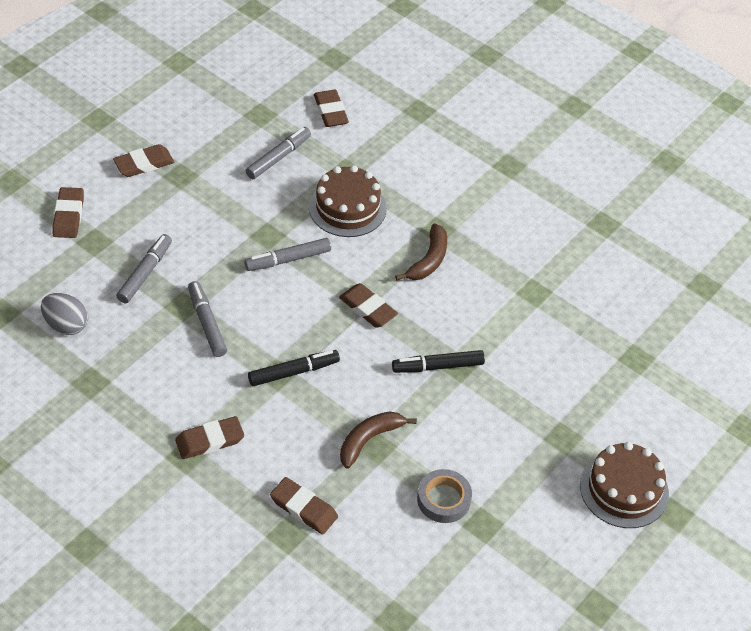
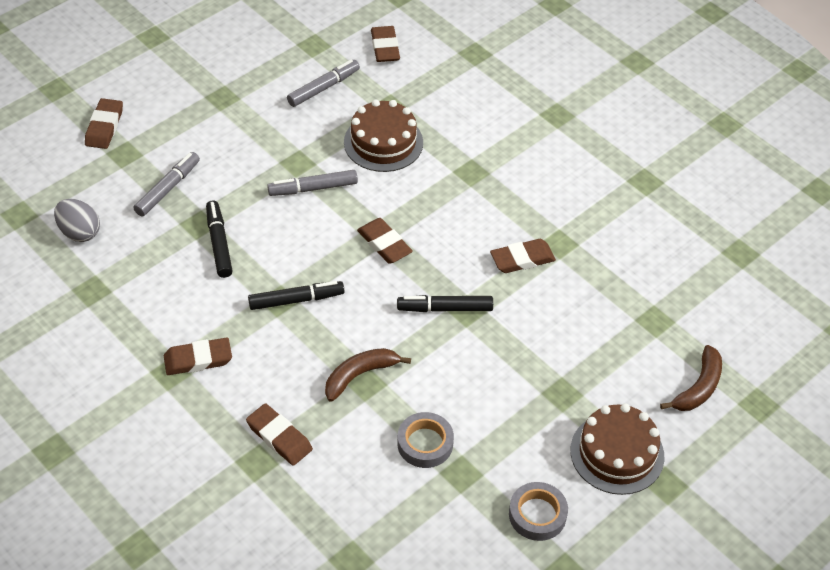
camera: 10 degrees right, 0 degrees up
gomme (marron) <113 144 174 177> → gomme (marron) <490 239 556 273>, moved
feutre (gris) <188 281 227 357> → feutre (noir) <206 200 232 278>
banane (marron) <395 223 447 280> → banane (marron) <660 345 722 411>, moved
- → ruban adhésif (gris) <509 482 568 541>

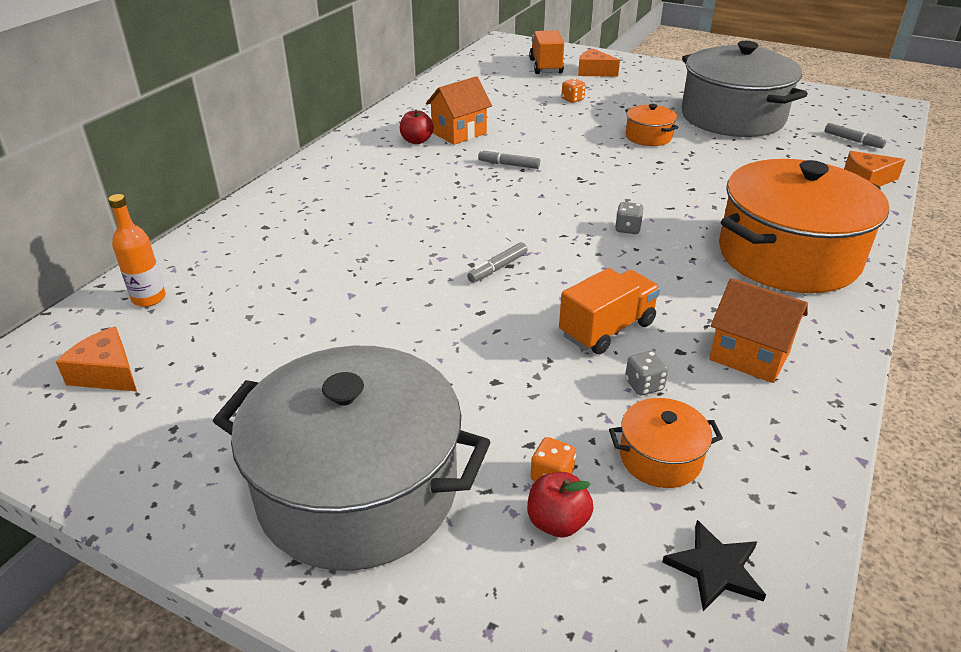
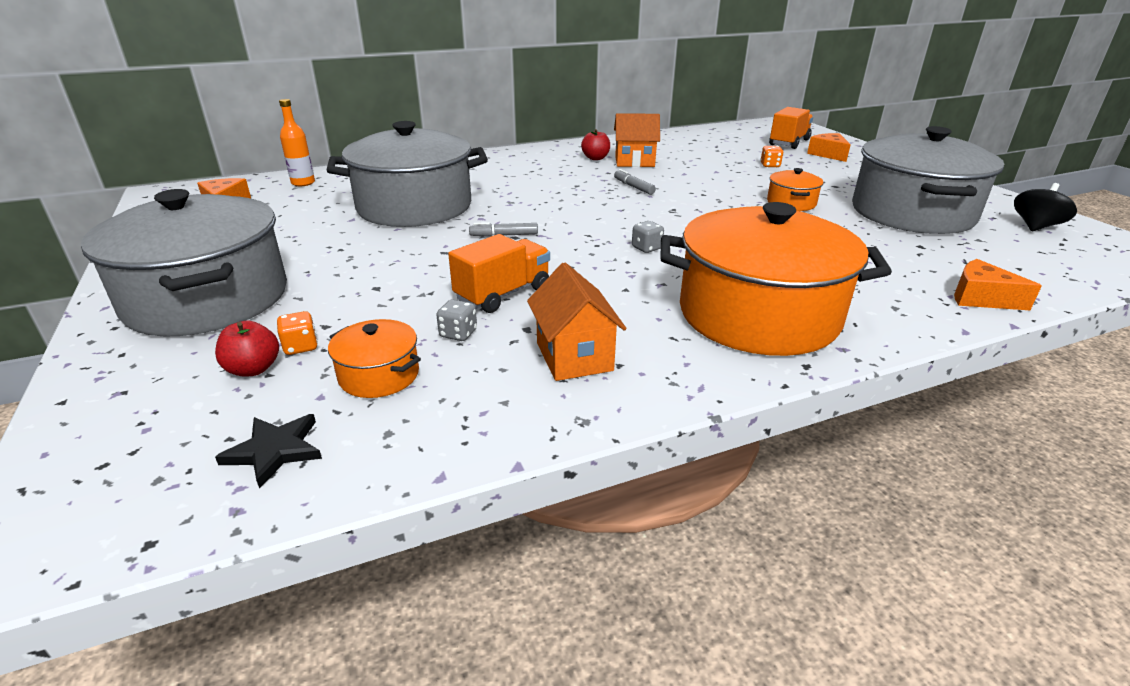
camera: 40 degrees right, 5 degrees down
camion (orange) <559 268 660 354> → camion (orange) <448 234 550 313>, 45 degrees counterclockwise
feutre (gris) <825 123 886 148> → -
- → marmite (gris) <327 121 488 227>
- → toupie (noir) <1014 183 1077 231>

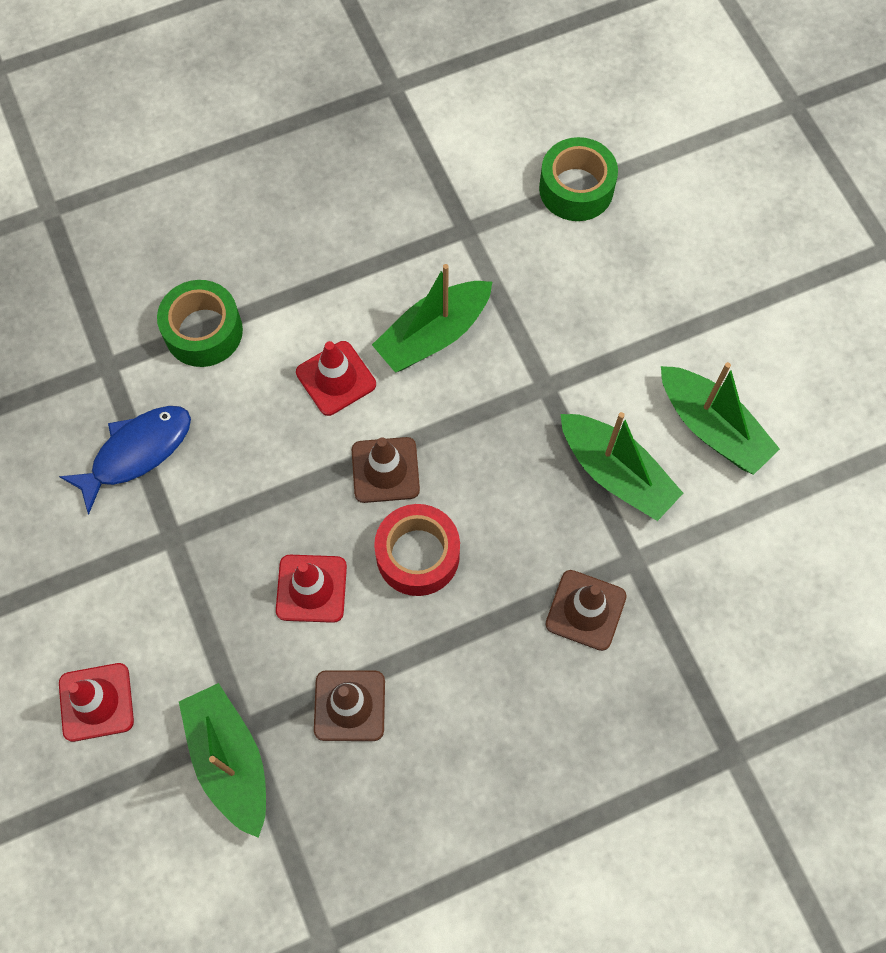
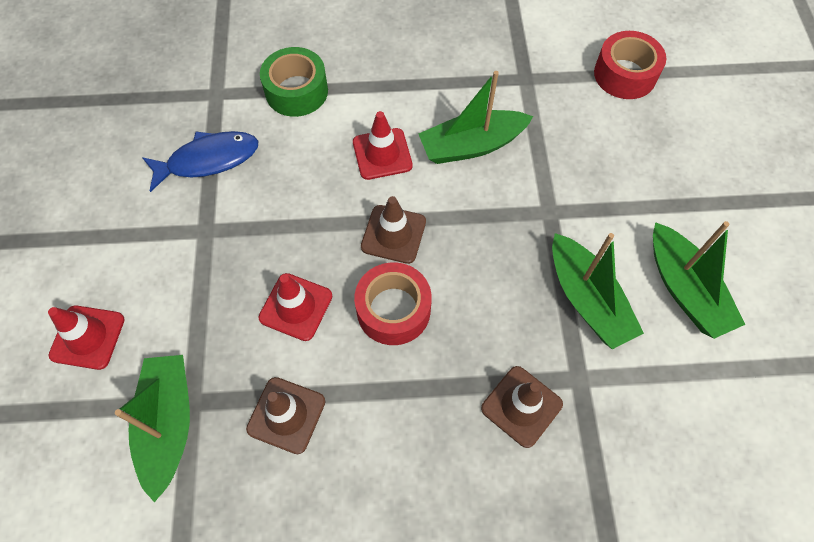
camera: 20 degrees right, 5 degrees down
ruban adhésif (vert) <539 137 618 221> → ruban adhésif (rouge) <594 31 666 99>

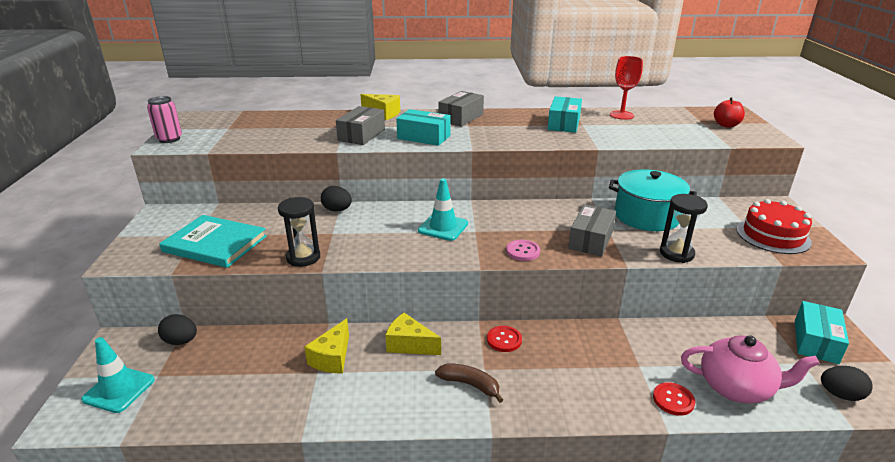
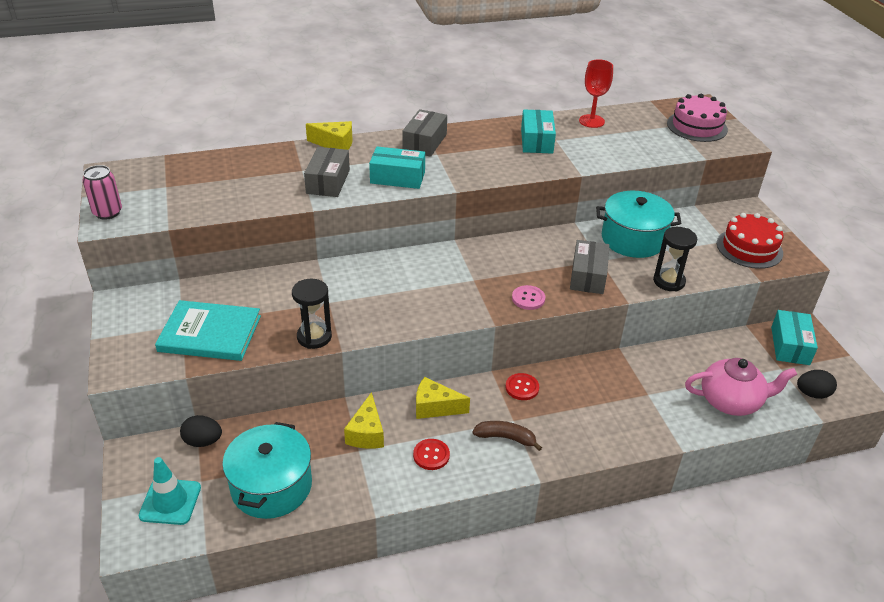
camera: 15 degrees left, 10 degrees up
œuf (noir) <321 186 352 211> → -
cône de chantier (turquoise) <418 178 468 241> → -
bouton (rouge) <653 382 695 416> → bouton (rouge) <413 439 450 470>, moved
pomme (rouge) <714 97 745 127> → gâteau (rose) <667 94 728 142>
- → marmite (turquoise) <222 422 312 519>

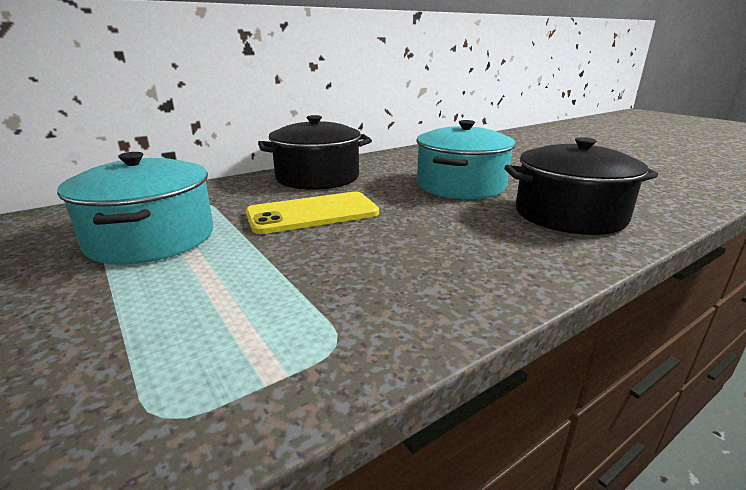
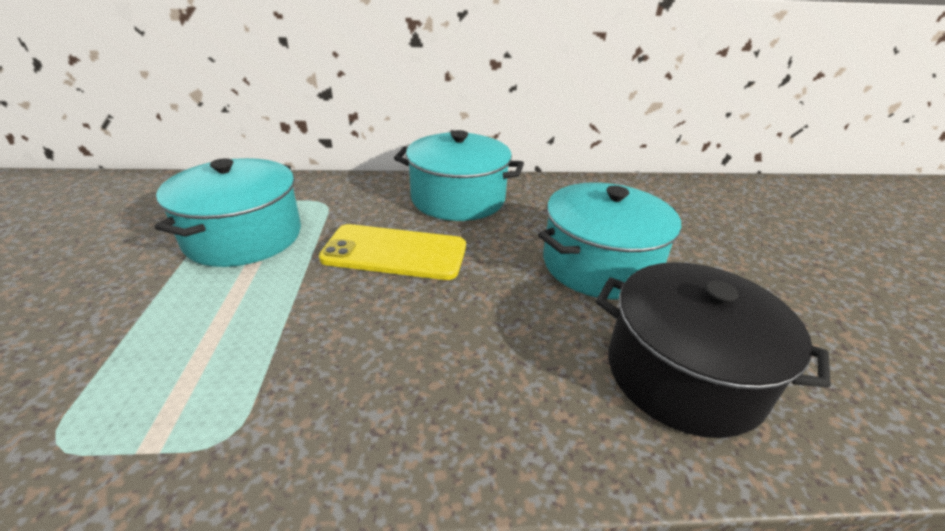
camera: 30 degrees right, 10 degrees up
marmite (noir) <258 115 372 190> → marmite (turquoise) <394 130 524 221>

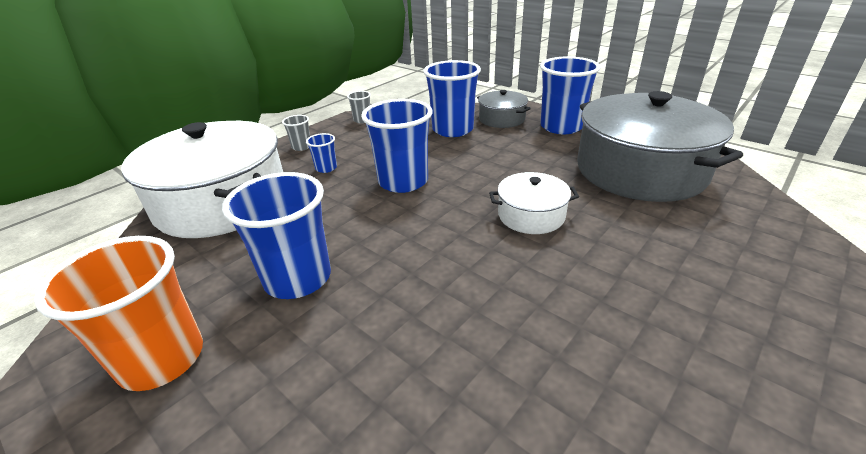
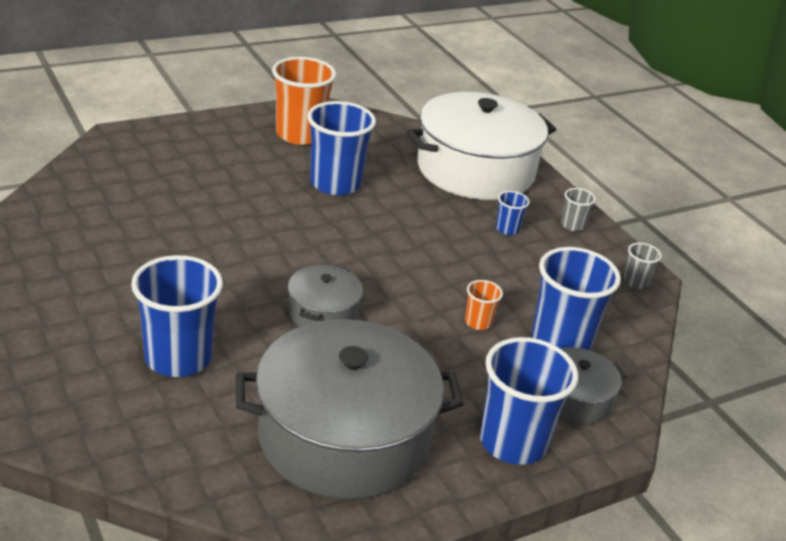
camera: 105 degrees right, 0 degrees up
gobelet (bleu) <361 99 432 193> → gobelet (bleu) <131 255 223 377>, moved
marmite (blanc) <489 172 579 234> → marmite (gris) <288 265 363 327>
- → gobelet (orange) <465 280 503 330>

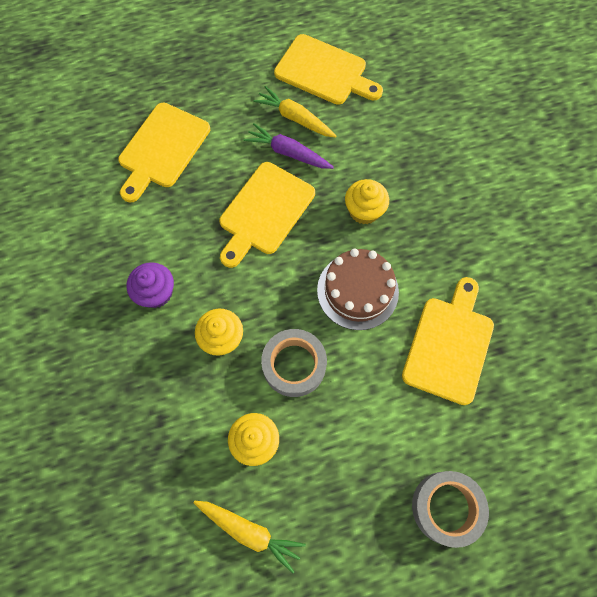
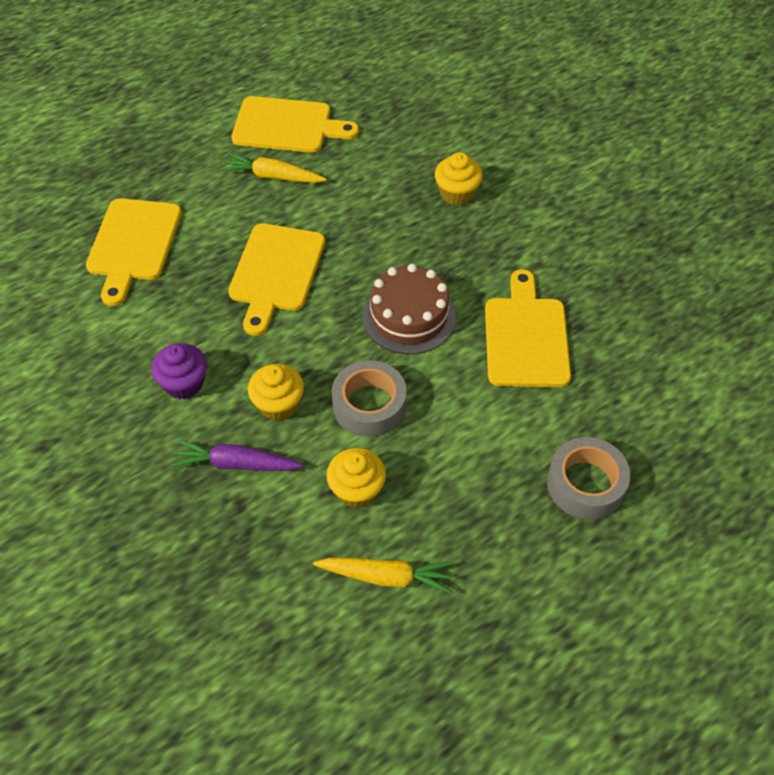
camera: 20 degrees left, 15 degrees down
carotte (violet) <244 123 334 169> → carotte (violet) <171 440 303 471>, moved
muffin (jaune) <345 179 389 225> → muffin (jaune) <435 152 483 206>, moved

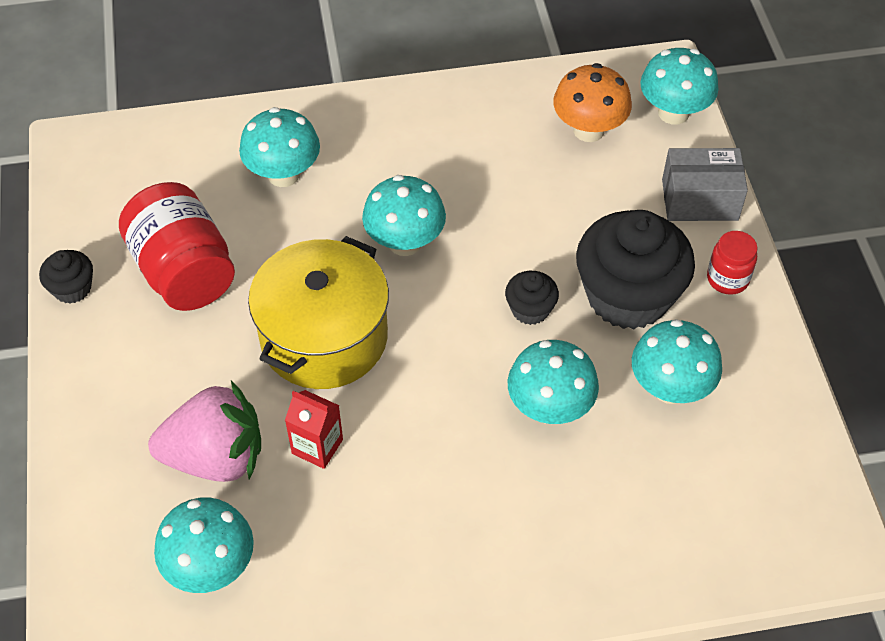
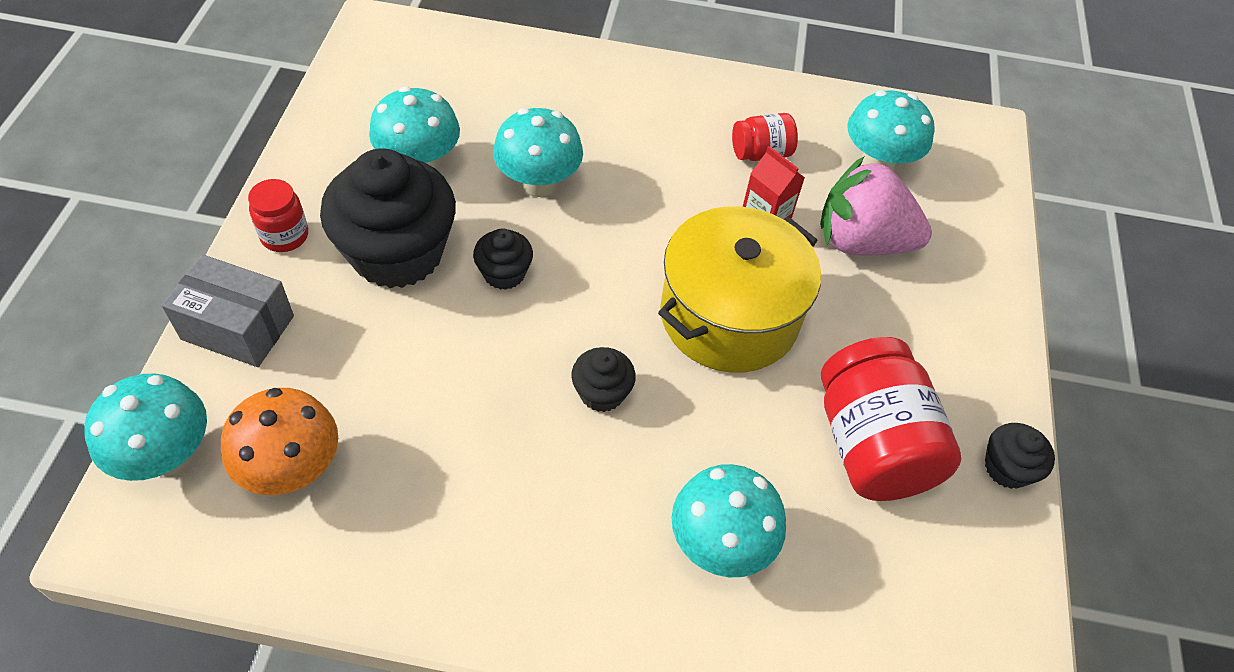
camera: 165 degrees left, 0 degrees up
champignon (turquoise) <362 175 446 256> → muffin (noir) <571 347 636 412>
- → bocal (rouge) <732 113 798 161>

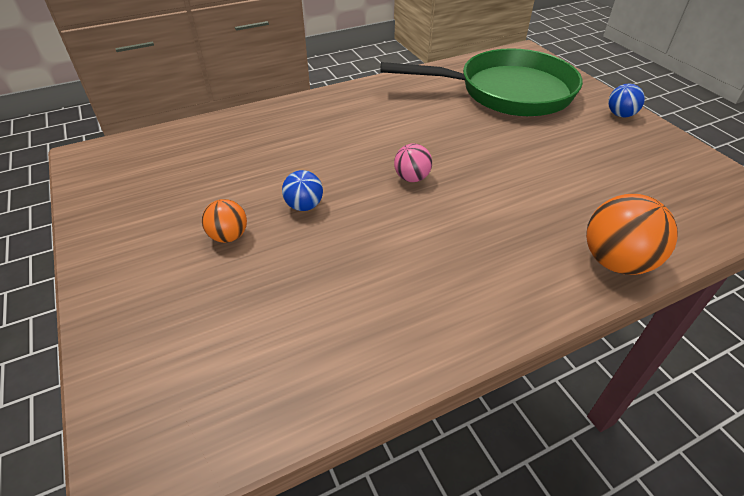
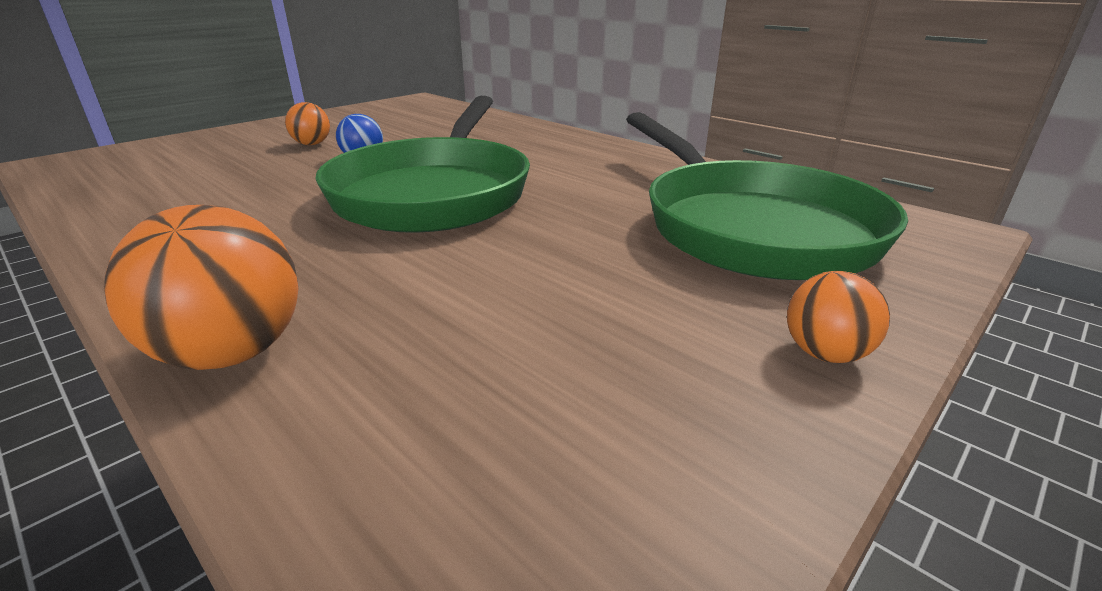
camera: 70 degrees right, 15 degrees down
balle (rose) <394 144 432 182> → poêle (vert) <315 96 530 233>
balle (bleu) <608 84 645 117> → balle (orange) <787 271 890 363>

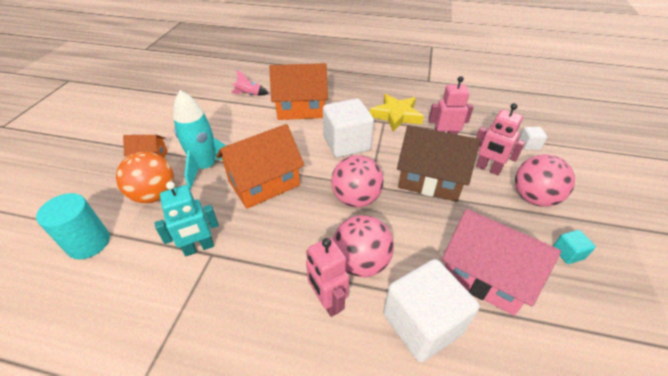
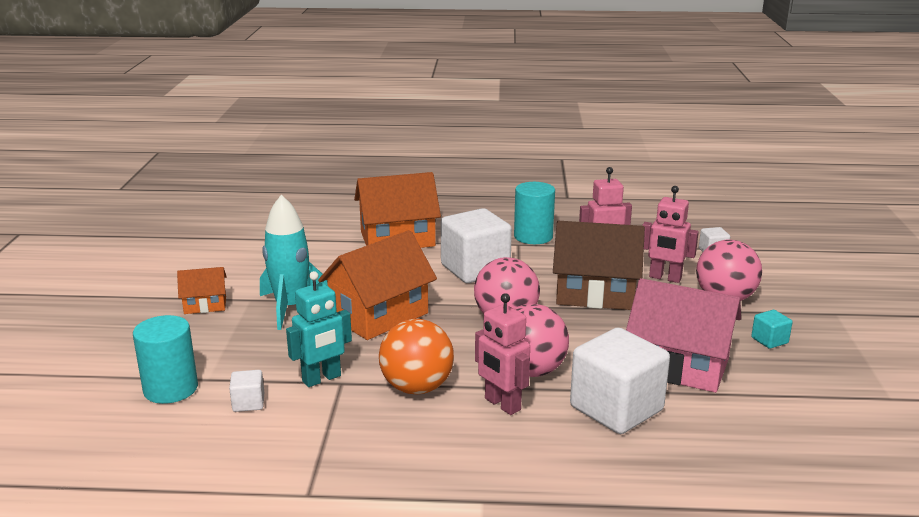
camera: 10 degrees left, 20 degrees down
balle (orange) <116 152 174 203> → balle (orange) <379 319 454 394>, moved
fusée (rose) <231 70 269 96> → -
étoile (jaune) <370 94 424 132> → cylindre (turquoise) <514 182 555 244>
- → cube (blanc) <229 370 264 412>

